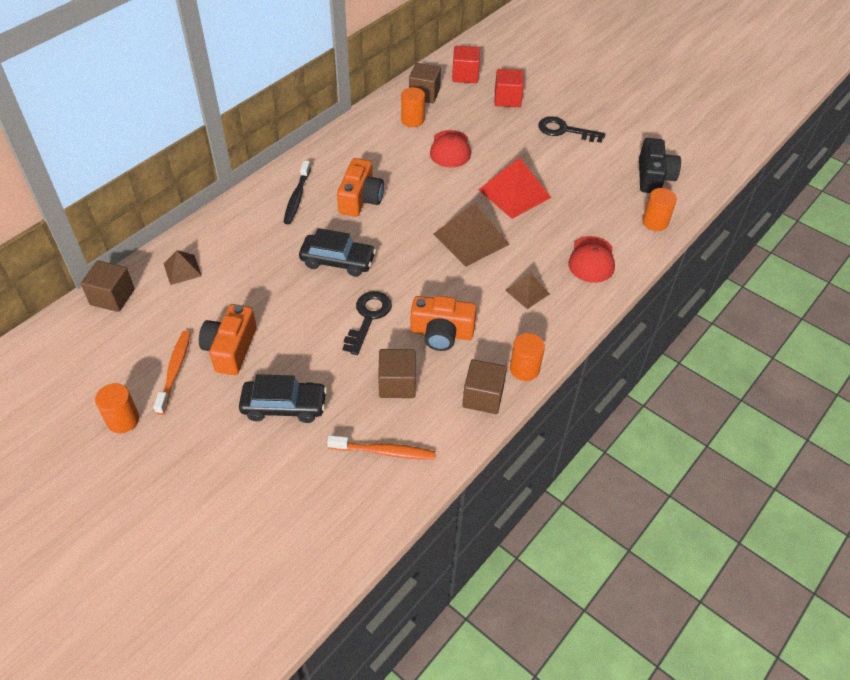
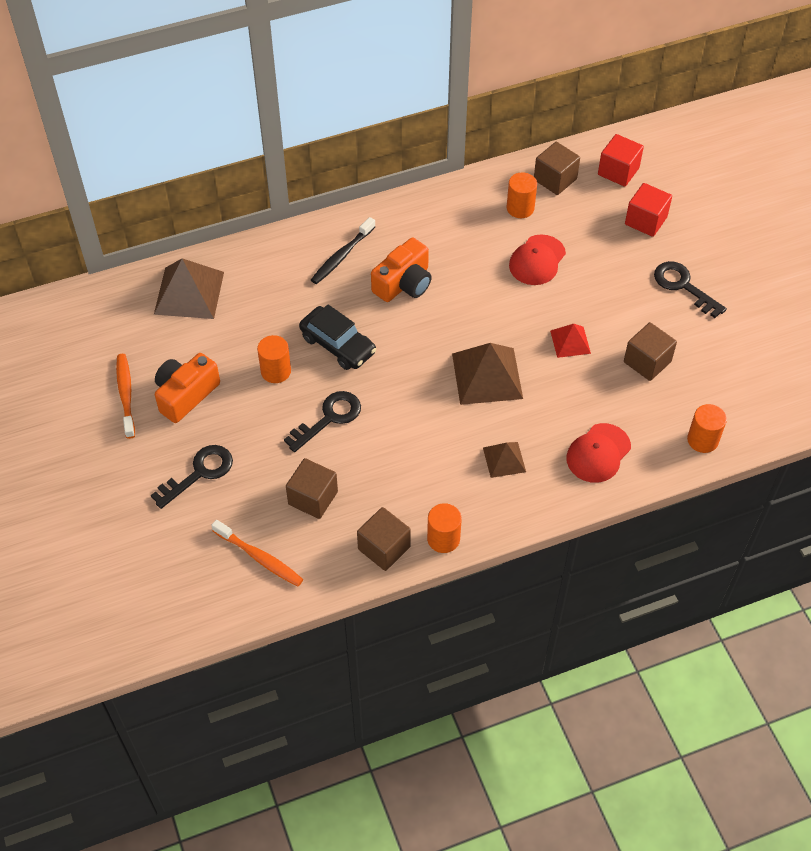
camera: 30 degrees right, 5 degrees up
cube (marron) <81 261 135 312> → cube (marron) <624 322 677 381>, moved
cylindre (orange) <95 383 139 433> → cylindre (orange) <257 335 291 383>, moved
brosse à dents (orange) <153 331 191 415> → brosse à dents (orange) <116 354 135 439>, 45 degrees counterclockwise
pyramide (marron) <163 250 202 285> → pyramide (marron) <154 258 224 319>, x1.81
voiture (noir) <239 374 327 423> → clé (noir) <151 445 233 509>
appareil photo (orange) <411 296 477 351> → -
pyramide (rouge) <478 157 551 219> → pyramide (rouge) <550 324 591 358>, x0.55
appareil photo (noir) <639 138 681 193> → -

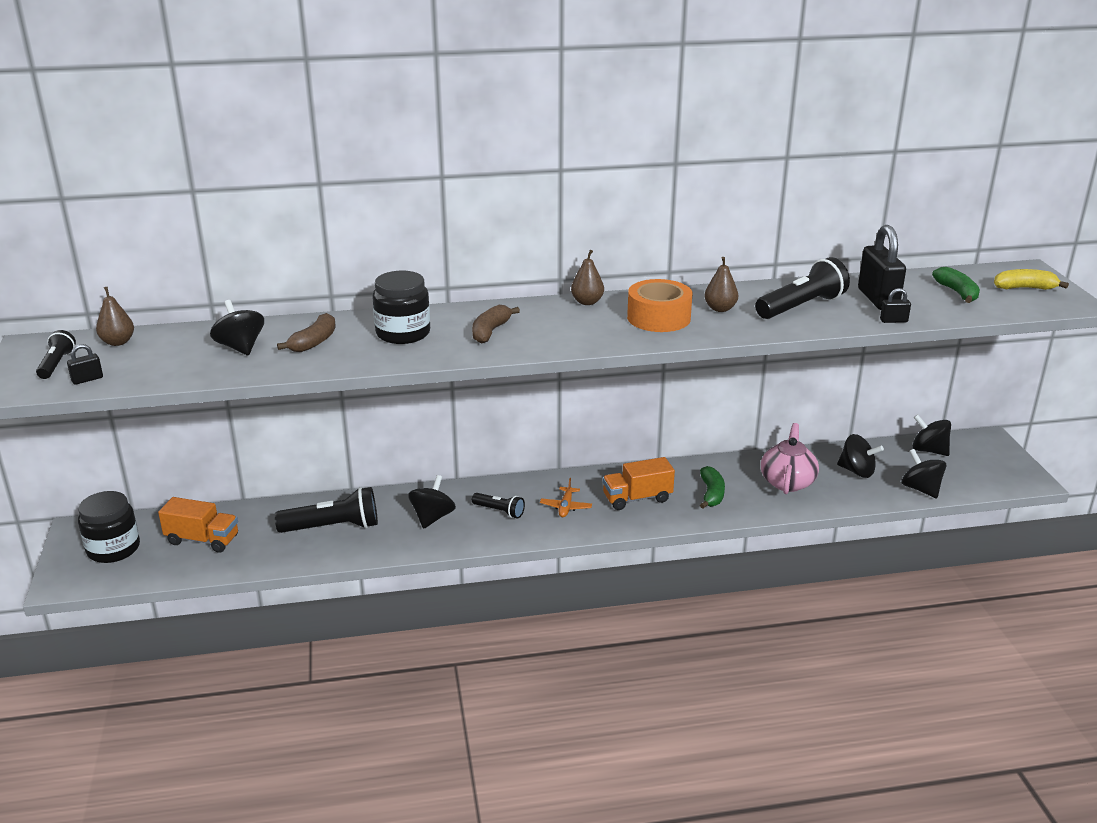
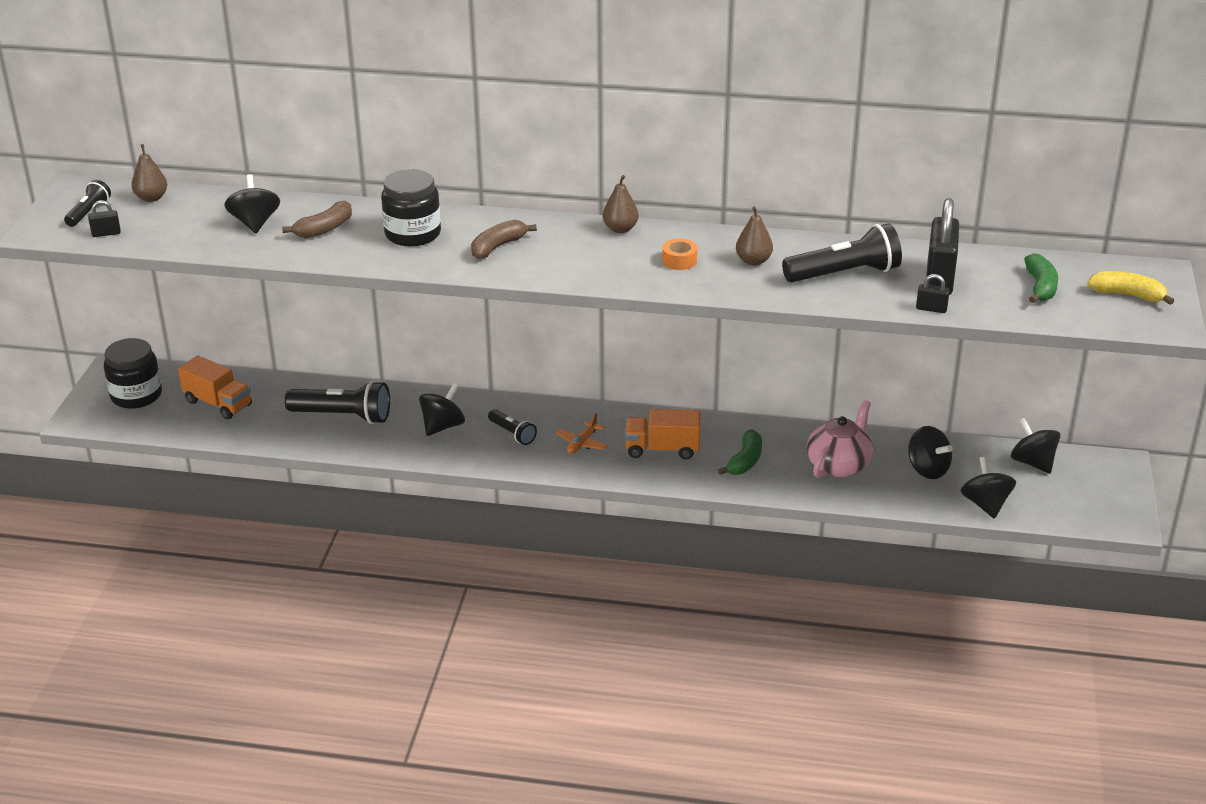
camera: 20 degrees right, 5 degrees up
ruban adhésif (orange) <627 279 692 332> → ruban adhésif (orange) <662 239 697 270>, x0.51

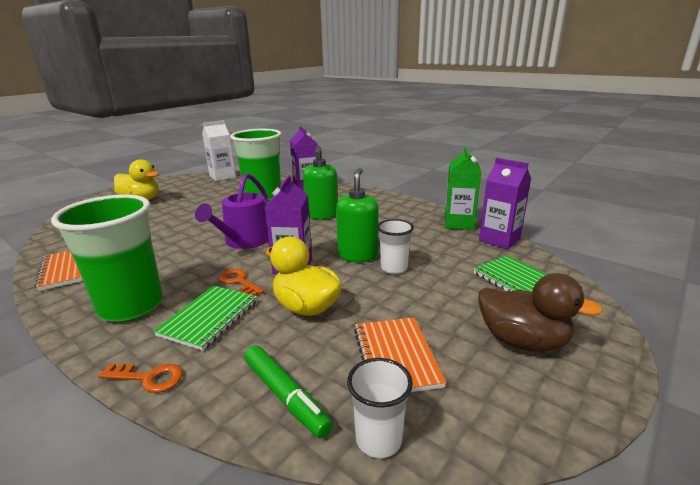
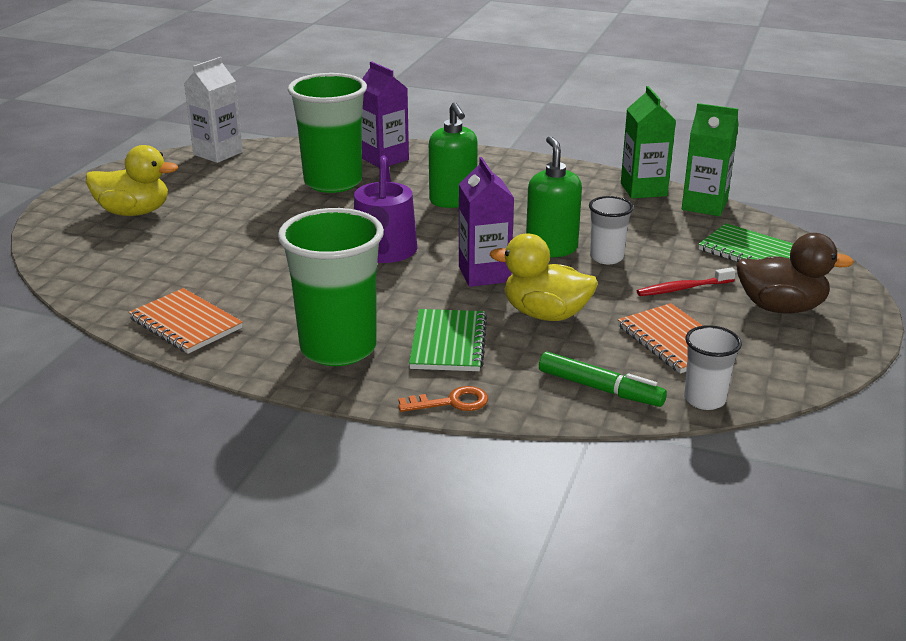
camera: 20 degrees left, 5 degrees up
clé (orange) <219 269 264 296> → -
brique de lait (violet) <479 158 531 250> → brique de lait (vert) <682 103 739 216>
- → brosse à dents (rouge) <637 267 736 296>

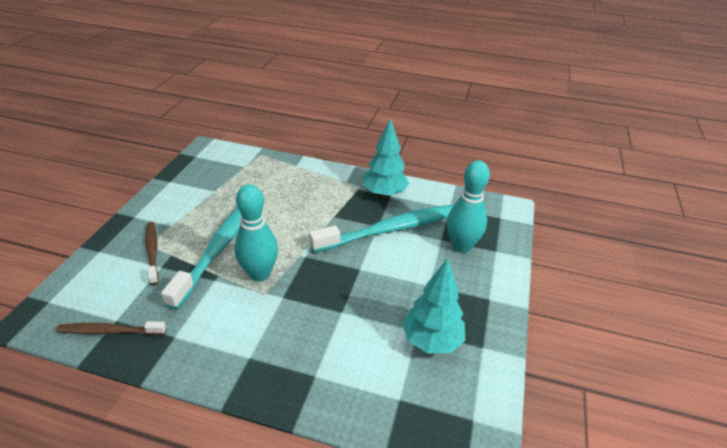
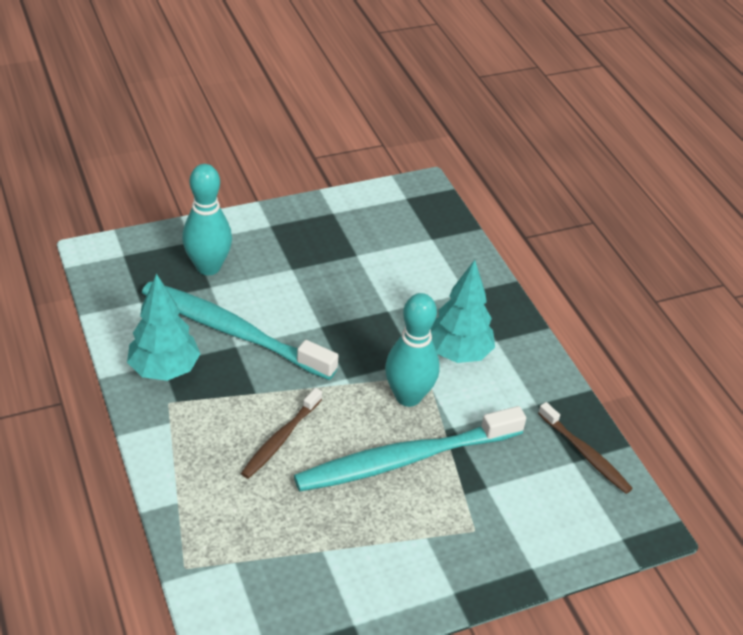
camera: 130 degrees left, 5 degrees up
brosse à dents (marron) <145 222 159 285> → brosse à dents (marron) <241 388 322 479>, moved
arbre (turquoise) <402 258 465 354> → arbre (turquoise) <431 260 495 363>, moved

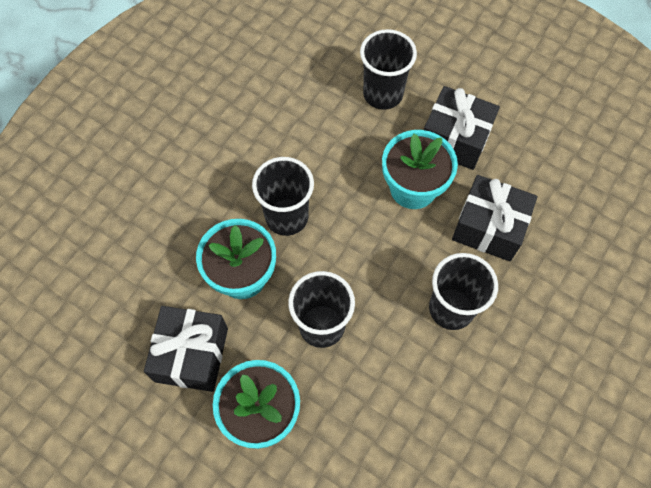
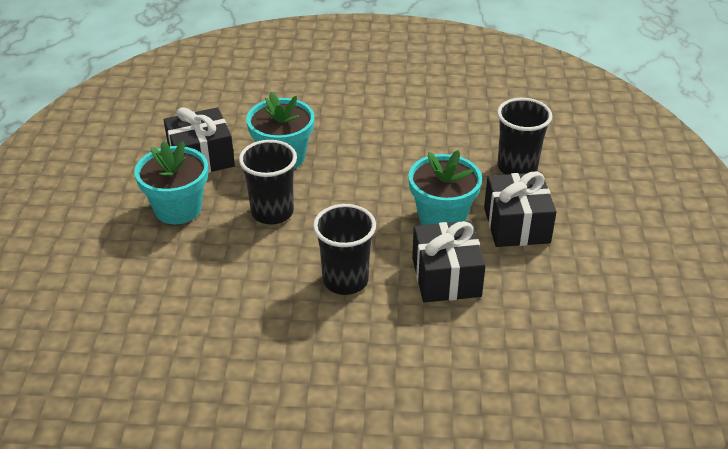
camera: 60 degrees right, 25 degrees down
gobelet (noir) <252 157 314 236> → -

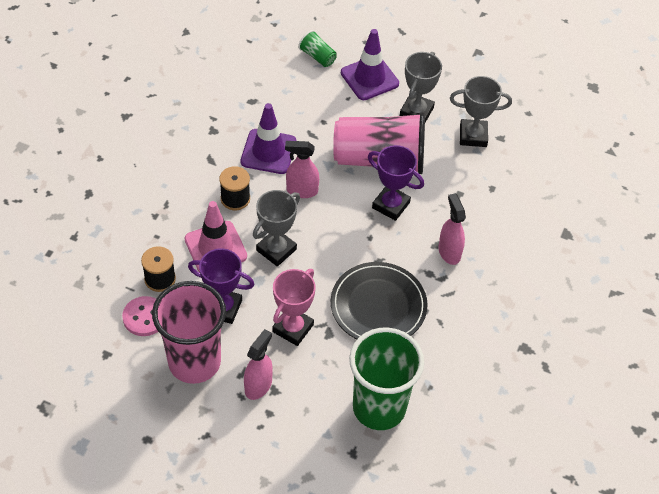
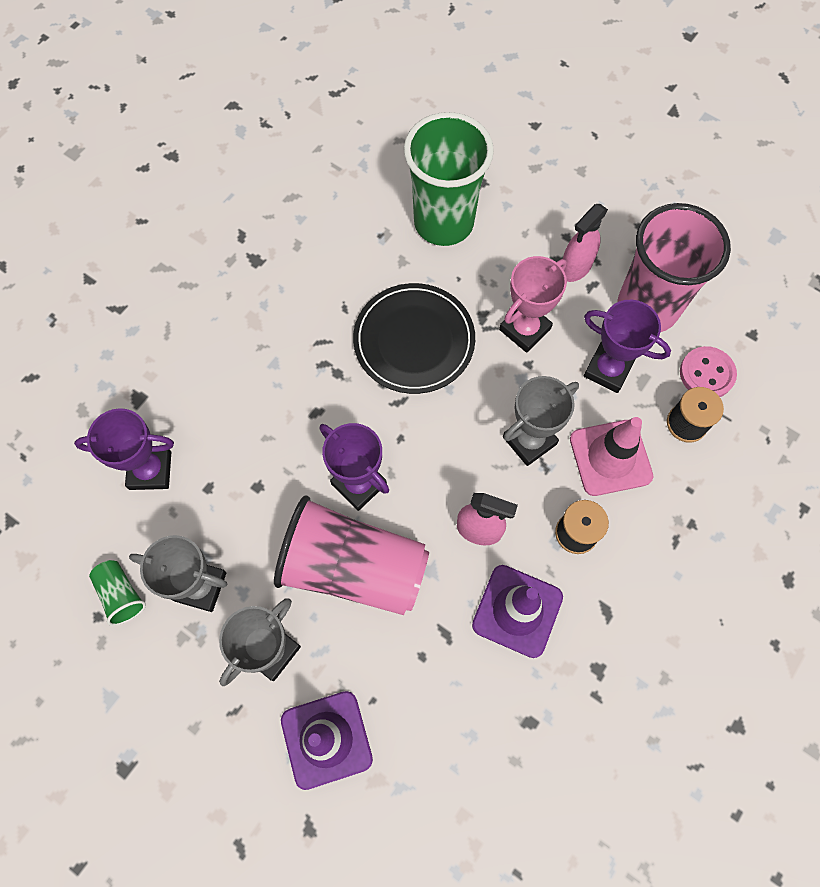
camera: 165 degrees left, 15 degrees up
gobelet (vert) <298 30 337 67> → gobelet (vert) <89 560 146 626>, moved
vaporisateur (rose) <438 193 466 265> → -
- → trophée (violet) <74 408 174 490>

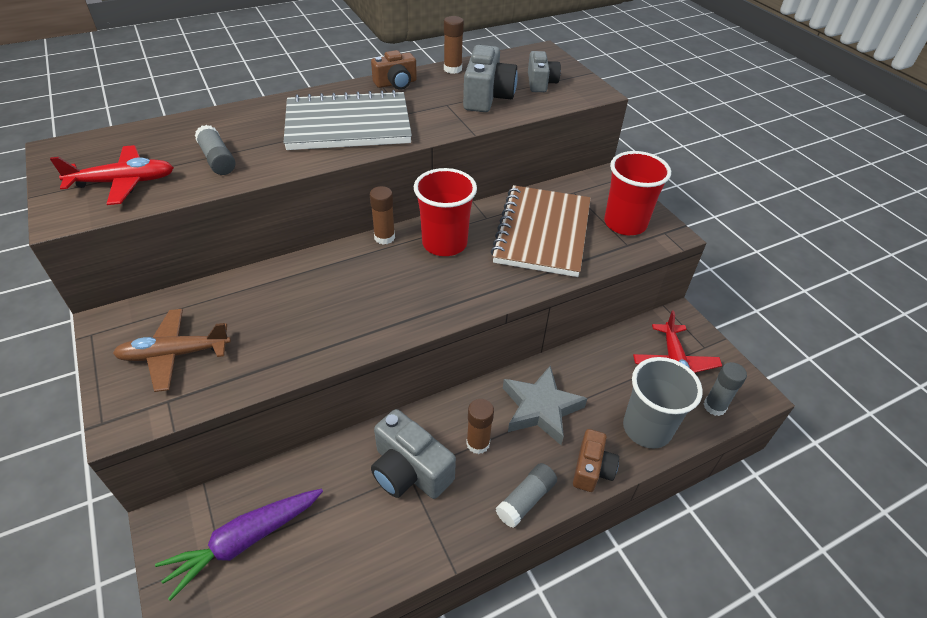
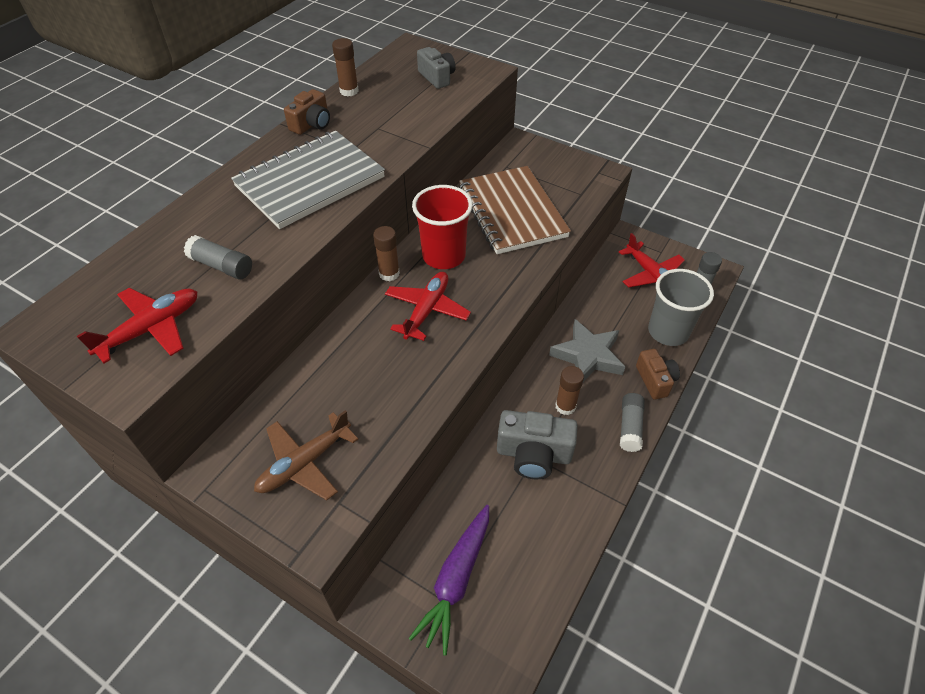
camera: 30 degrees left, 5 degrees up
appareil photo (gris) <463 45 518 112> → -
gobelet (rouge) <604 151 671 235> → -
- → avion (rouge) <385 272 471 341>

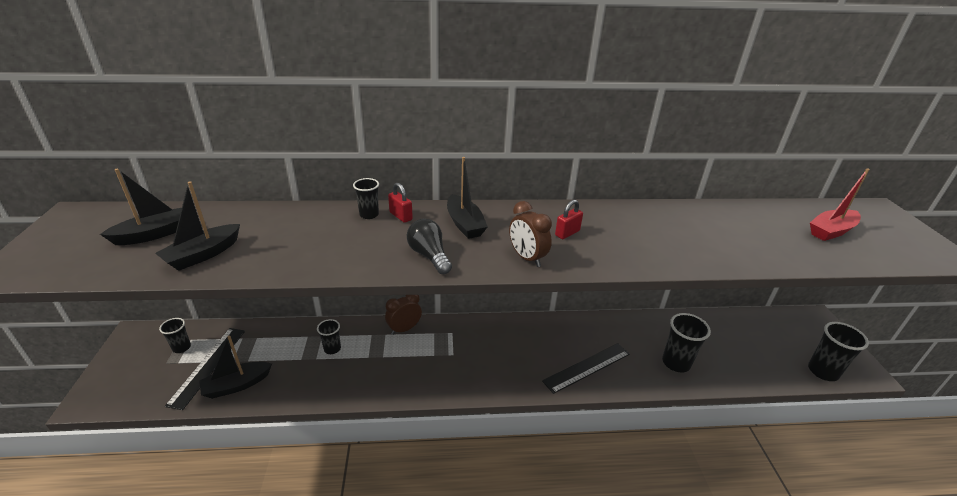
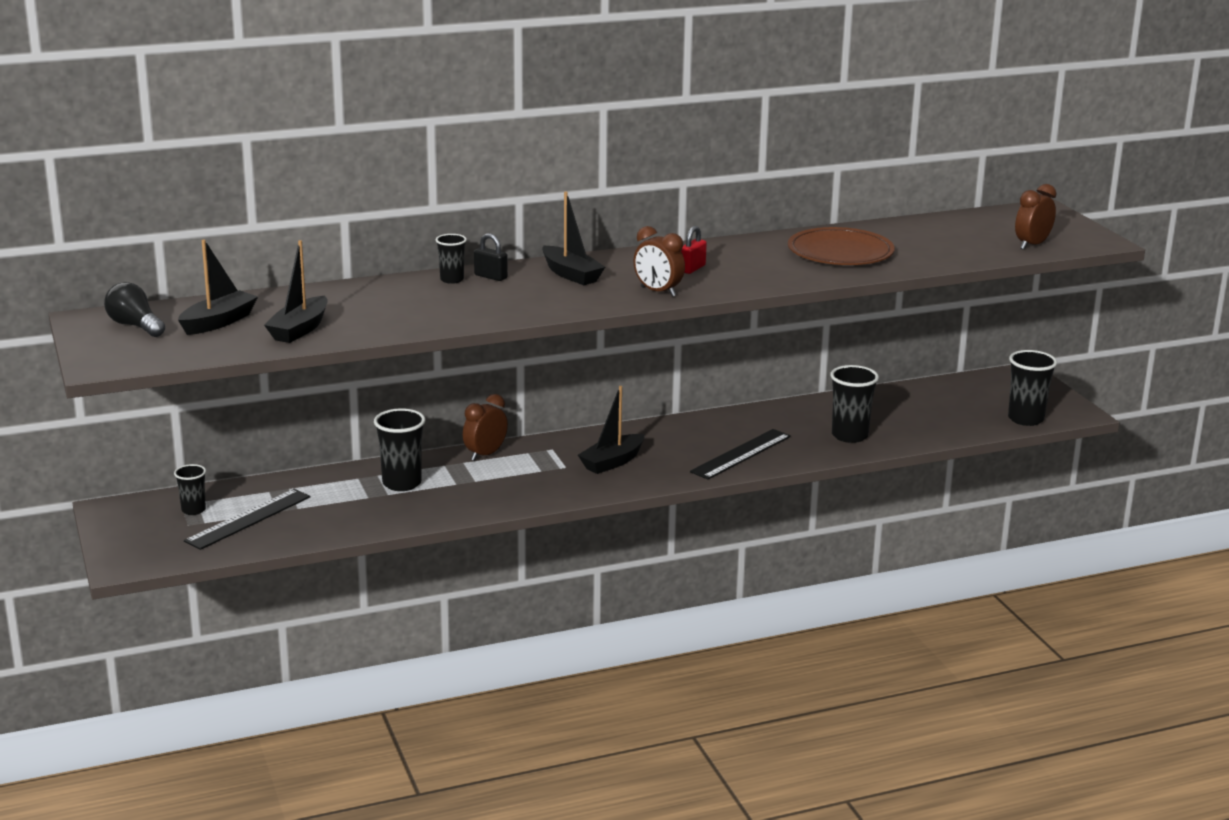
camera: 15 degrees left, 10 degrees down
règle (noir) <165 328 245 410> → règle (noir) <184 489 311 550>, 45 degrees clockwise
bateau (noir) <199 336 272 399> → bateau (noir) <578 386 644 474>, moved
gobelet (noir) <317 319 341 354> → gobelet (noir) <374 408 426 491>, x1.68
cadenas (rouge) <388 183 413 223> → cadenas (noir) <474 233 508 281>
ampoule (noir) <407 218 452 274> → ampoule (noir) <104 282 165 337>, moved
bateau (rouge) <810 168 870 241> → -
- → assiette (marron) <788 227 895 265>
- → réveil (marron) <1015 184 1057 250>

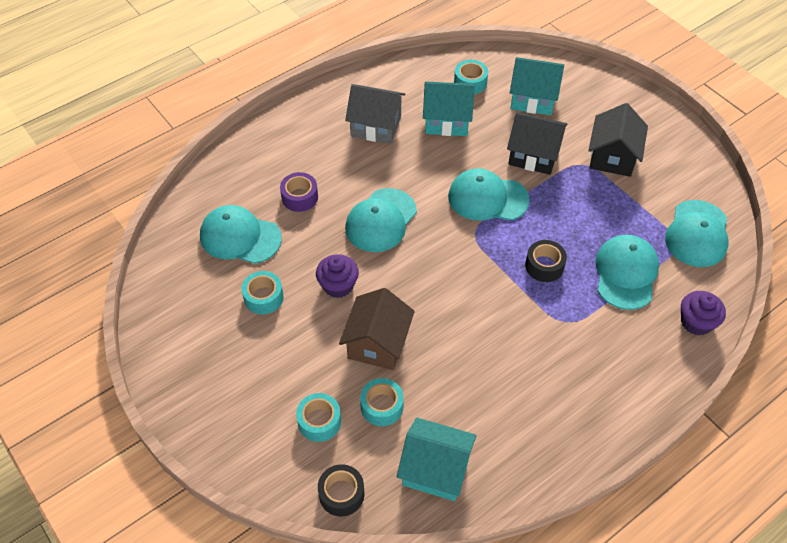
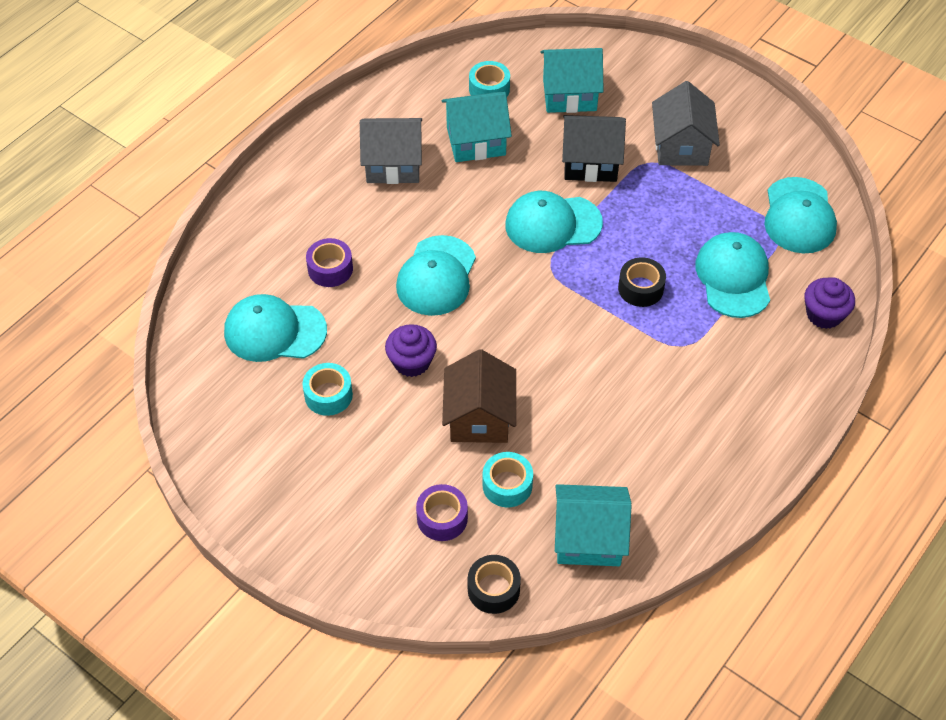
camera: 15 degrees left, 0 degrees up
ruban adhésif (turquoise) <296 393 341 442> → ruban adhésif (violet) <416 484 468 541>
maison (noir) <588 103 648 177> → maison (gris) <652 81 720 166>

